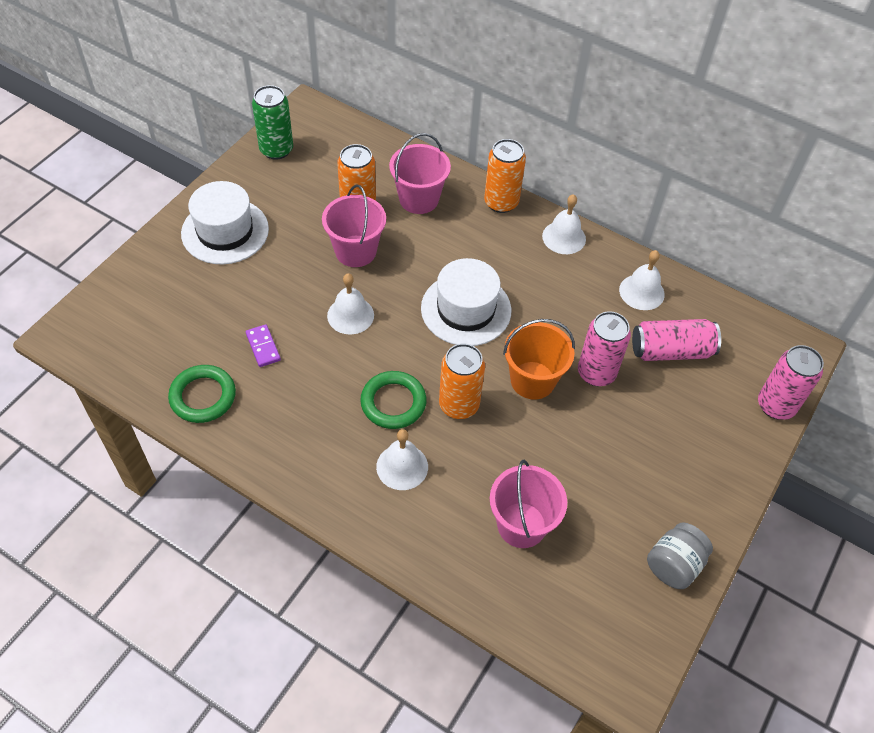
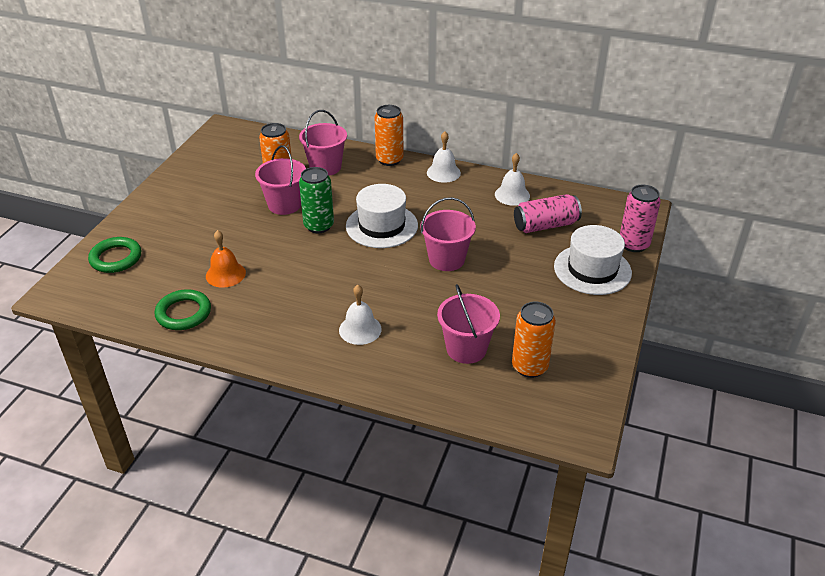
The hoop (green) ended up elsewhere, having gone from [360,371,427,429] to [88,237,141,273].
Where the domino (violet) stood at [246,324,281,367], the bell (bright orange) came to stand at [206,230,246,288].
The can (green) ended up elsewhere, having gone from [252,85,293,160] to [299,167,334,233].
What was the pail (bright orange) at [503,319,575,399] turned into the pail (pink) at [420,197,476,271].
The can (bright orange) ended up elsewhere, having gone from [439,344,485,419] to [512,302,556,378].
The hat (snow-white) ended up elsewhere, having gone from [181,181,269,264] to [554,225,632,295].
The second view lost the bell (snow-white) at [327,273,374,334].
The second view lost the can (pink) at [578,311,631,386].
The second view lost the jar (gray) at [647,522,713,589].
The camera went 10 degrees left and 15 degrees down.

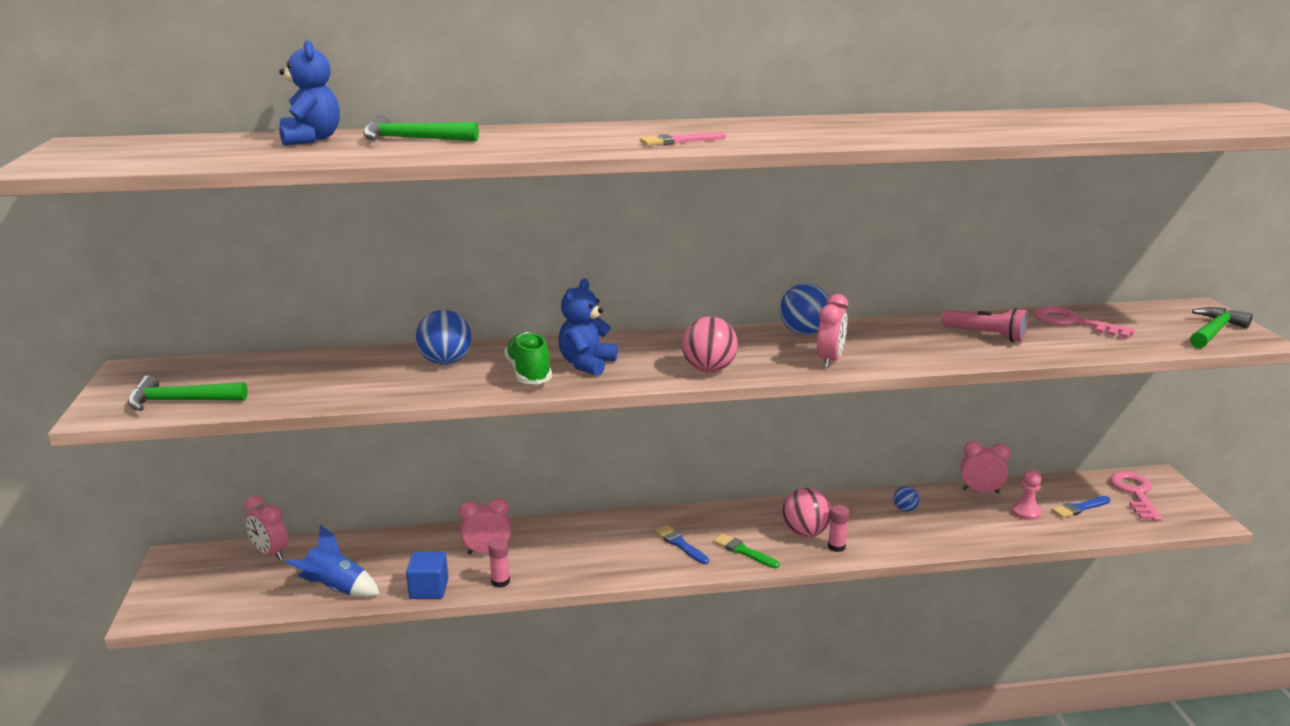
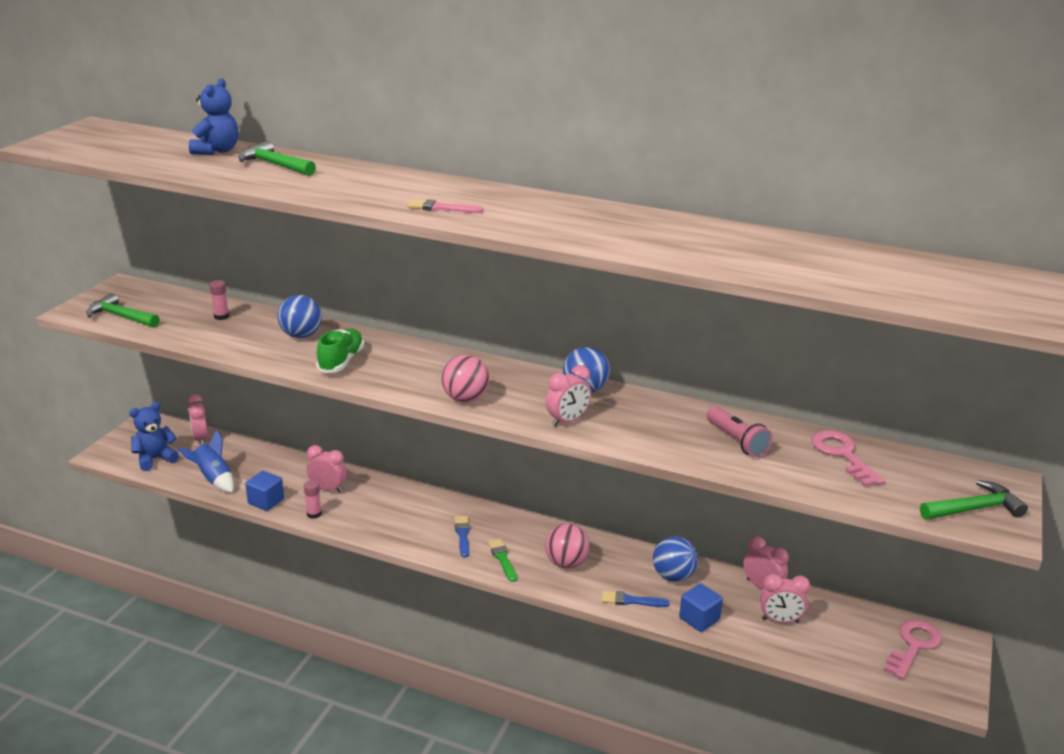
The teddy bear (cobalt) ended up elsewhere, having gone from [558,279,618,376] to [129,402,179,471].
The glue stick (pink) ended up elsewhere, having gone from [828,505,849,552] to [209,280,229,320].
The paintbrush (cobalt) ended up elsewhere, having gone from [1052,496,1110,518] to [601,591,670,607].
The size of the sphere (cobalt) at [893,486,920,512] changed by a factor of 1.86.
The second view gained the block (cobalt) at [679,583,723,632].
Where the pawn (pink) stood at [1011,470,1042,520], the bedside clock (pink) came to stand at [760,574,810,623].
The camera went 30 degrees right and 5 degrees up.

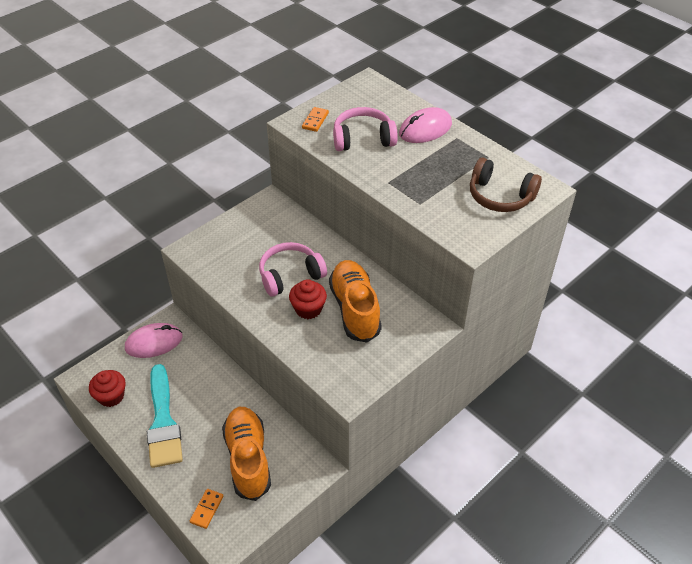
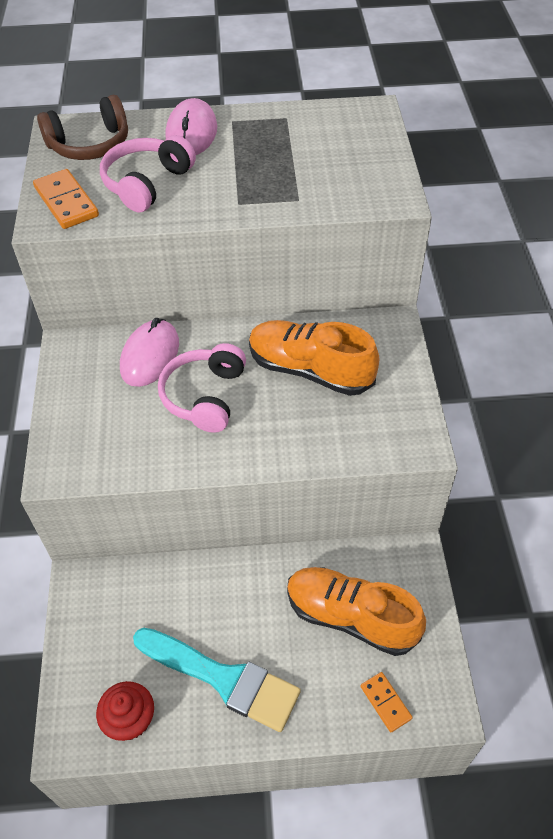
The size of the domino (bright orange) at [302,107,329,132] changed by a factor of 1.57.
The headphones (brown) ended up elsewhere, having gone from [470,158,542,212] to [37,95,128,160].
The mouse (pink) ended up elsewhere, having gone from [125,323,182,358] to [120,318,179,387].
The second view lost the muffin (red) at [289,279,327,319].
The camera went 50 degrees left and 5 degrees up.

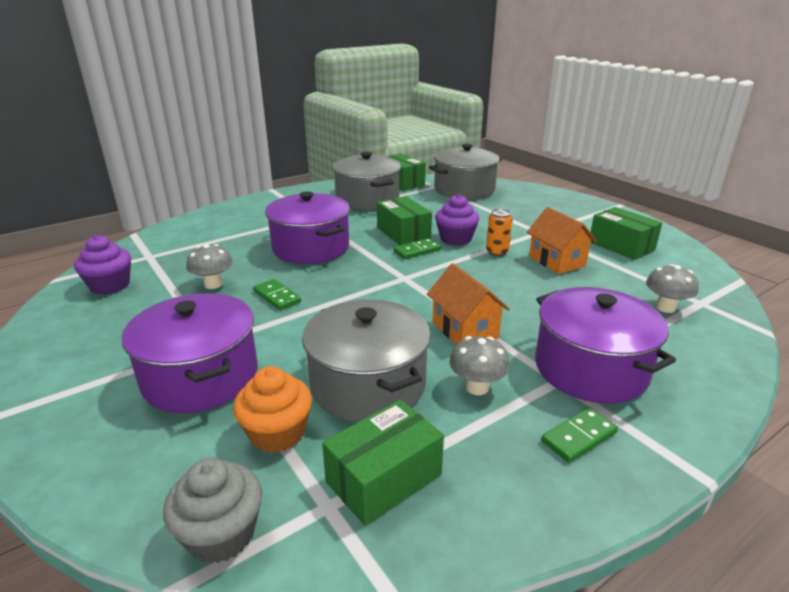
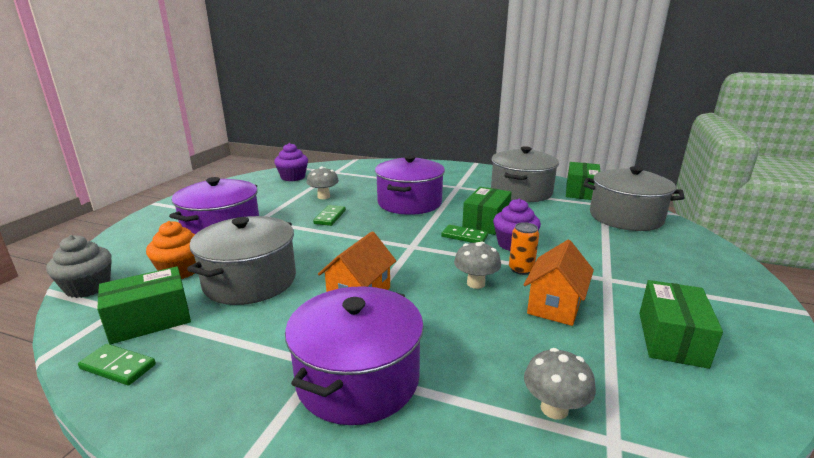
The domino (green) ended up elsewhere, having gone from [541,408,618,463] to [78,344,156,385].
The parcel (green) at [322,400,444,526] ended up facing another way, 45 degrees counterclockwise from before.
The toadstool (gray) ended up elsewhere, having gone from [450,336,510,395] to [454,241,501,289].
The camera went 55 degrees right and 5 degrees down.

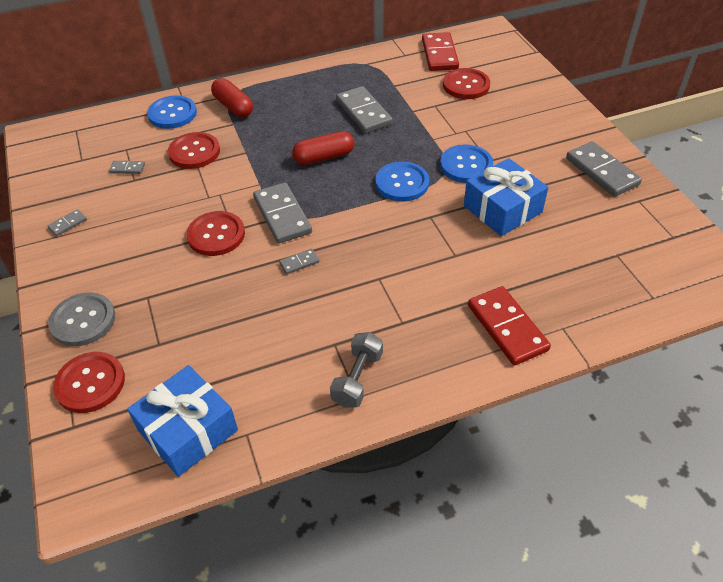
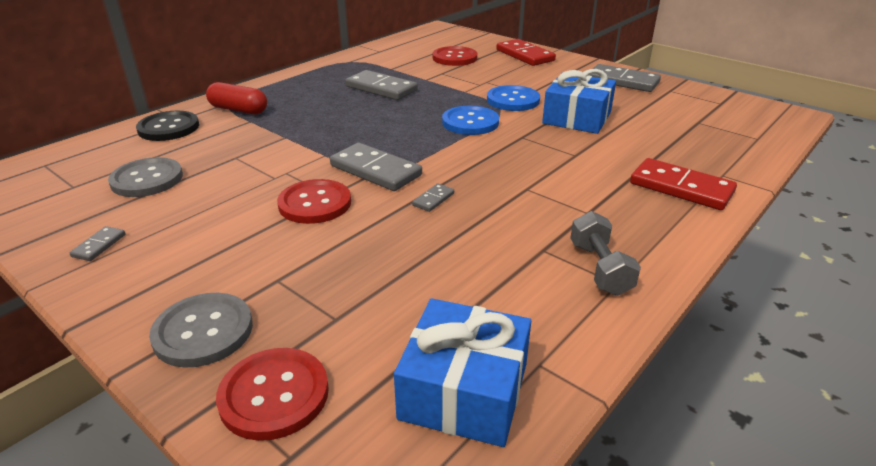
Where the domino (gray) stood at [109,161,145,174], the button (gray) came to stand at [108,157,183,197].
What was the button (cobalt) at [147,95,197,129] turned into the button (jet-black) at [136,111,199,141].
The domino (red) ended up elsewhere, having gone from [422,32,459,71] to [496,39,556,66].
The second view lost the button (red) at [168,132,220,169].
The second view lost the capsule (red) at [292,131,354,165].
The camera went 30 degrees left and 15 degrees down.

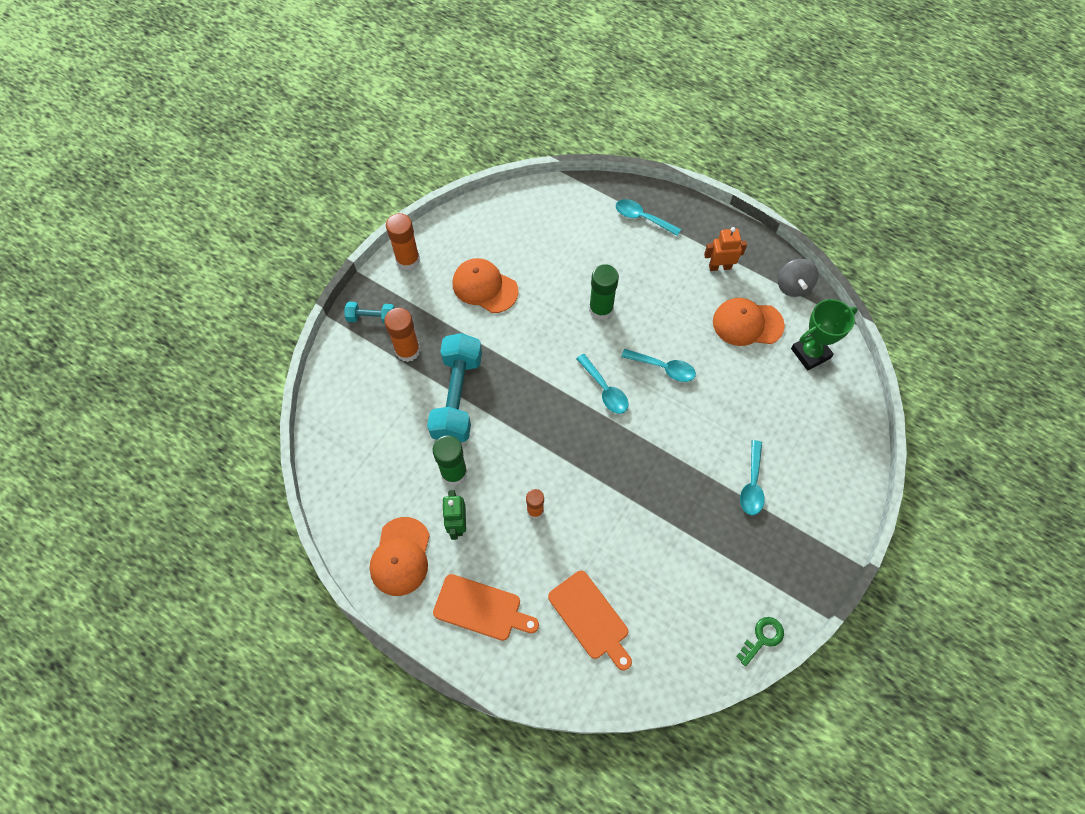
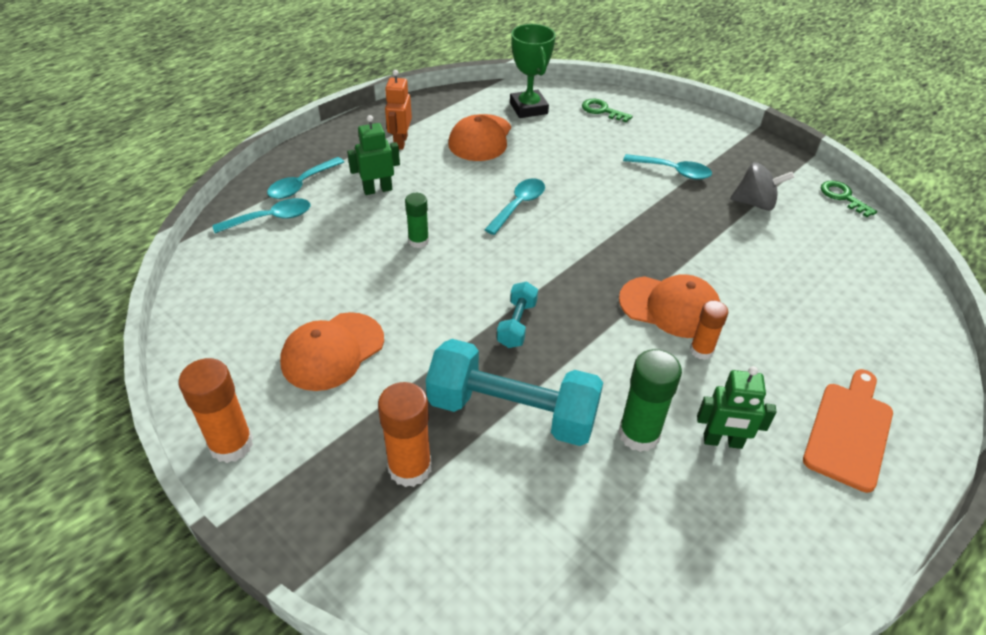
The teaspoon (aqua) ended up elsewhere, having gone from [576,354,628,414] to [213,198,310,233].
The second view gained the robot (green) at [347,115,400,195].
The size of the glue stick (green) at [589,264,619,320] changed by a factor of 0.63.
The free weight (aqua) ended up elsewhere, having gone from [344,302,394,324] to [497,281,538,348].
The second view gained the latchkey (green) at [582,99,633,122].
The peaked cap (bright orange) ended up elsewhere, having gone from [370,517,430,596] to [619,274,720,338].
The toy top (gray) ended up elsewhere, having gone from [778,259,818,297] to [730,162,794,211].
The second view lost the chopping board (bright orange) at [548,570,632,671].
The camera went 80 degrees left and 20 degrees down.

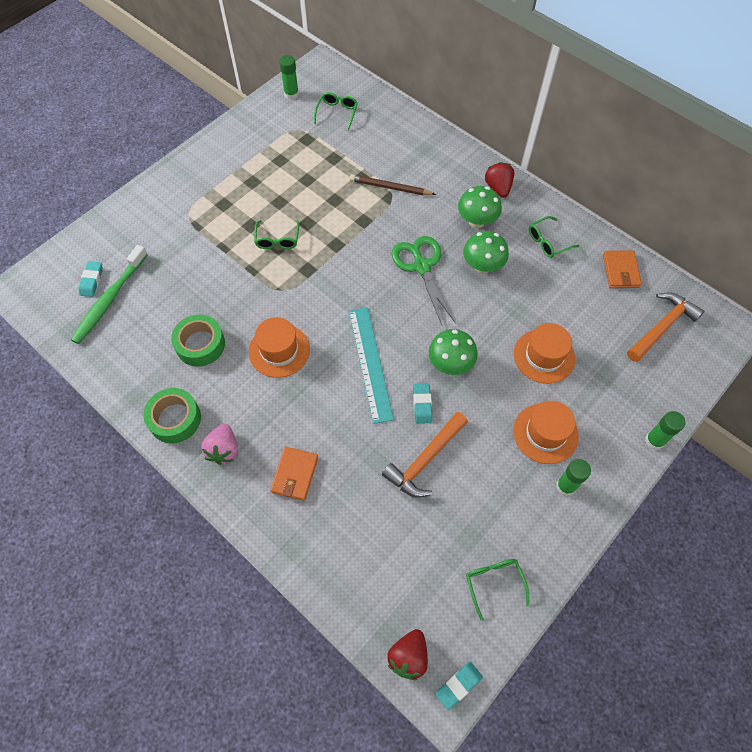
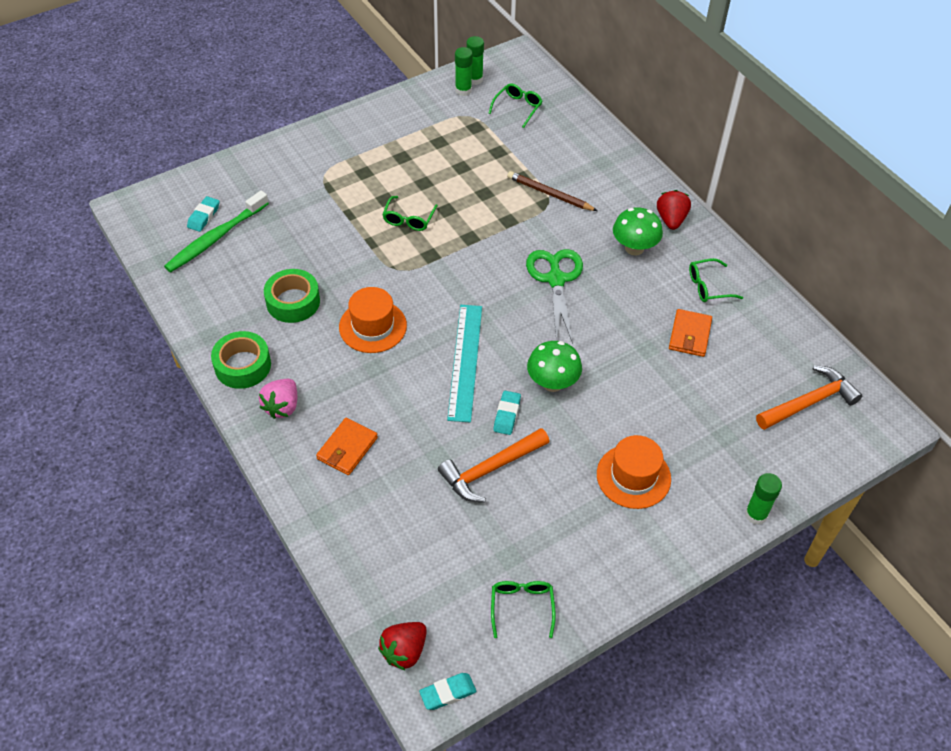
The glue stick (green) ended up elsewhere, having gone from [556,459,591,496] to [455,47,473,96].
The billfold (bright orange) ended up elsewhere, having gone from [603,250,642,288] to [669,309,712,357].
The second view lost the toadstool (green) at [463,231,509,274].
The second view lost the hat (bright orange) at [514,323,575,384].
The camera went 15 degrees right and 10 degrees down.

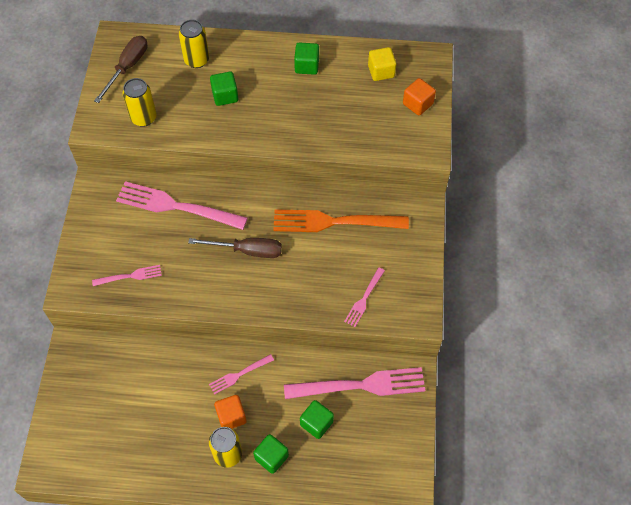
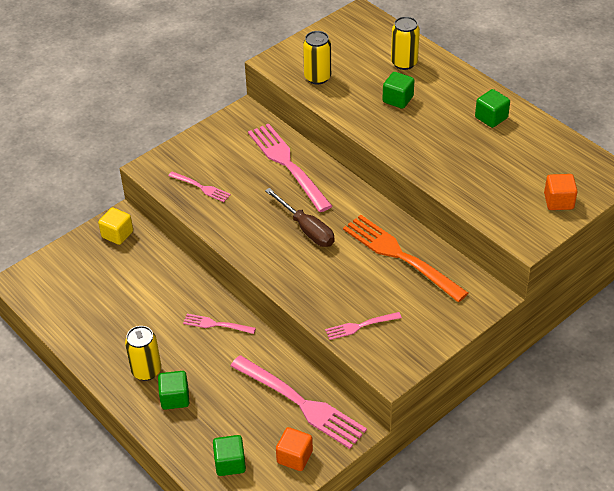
The block (golden) ended up elsewhere, having gone from [368,47,396,81] to [98,207,133,245].
The block (green) ended up elsewhere, having gone from [300,400,334,439] to [213,435,246,476].
The block (bright orange) ended up elsewhere, having gone from [214,395,246,429] to [276,427,313,471].
The second view lost the screwdriver (brown) at [94,36,147,103].
The camera went 45 degrees right and 15 degrees down.

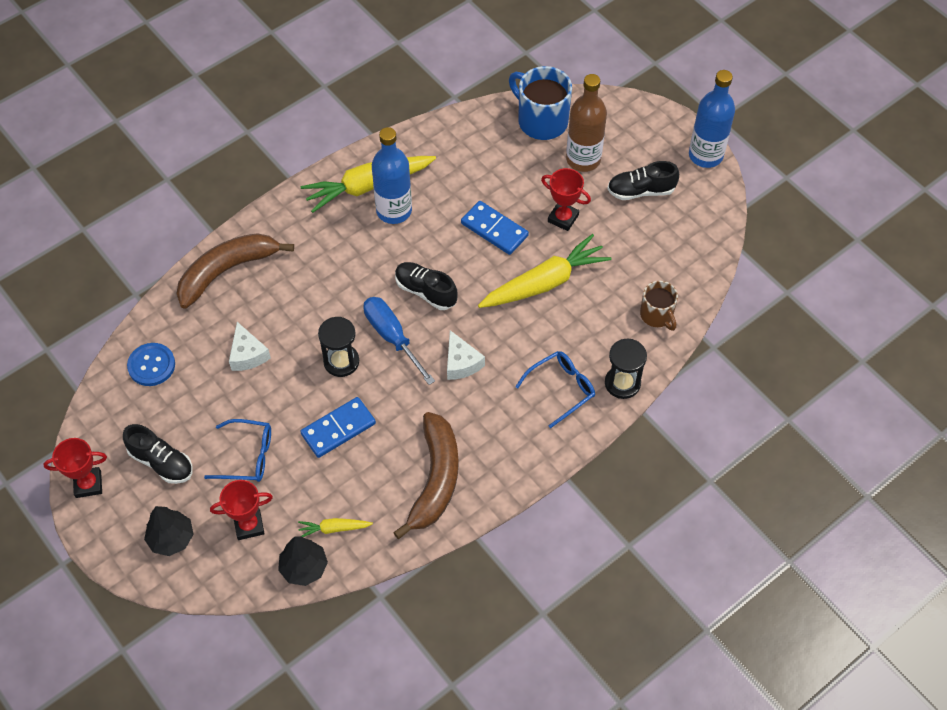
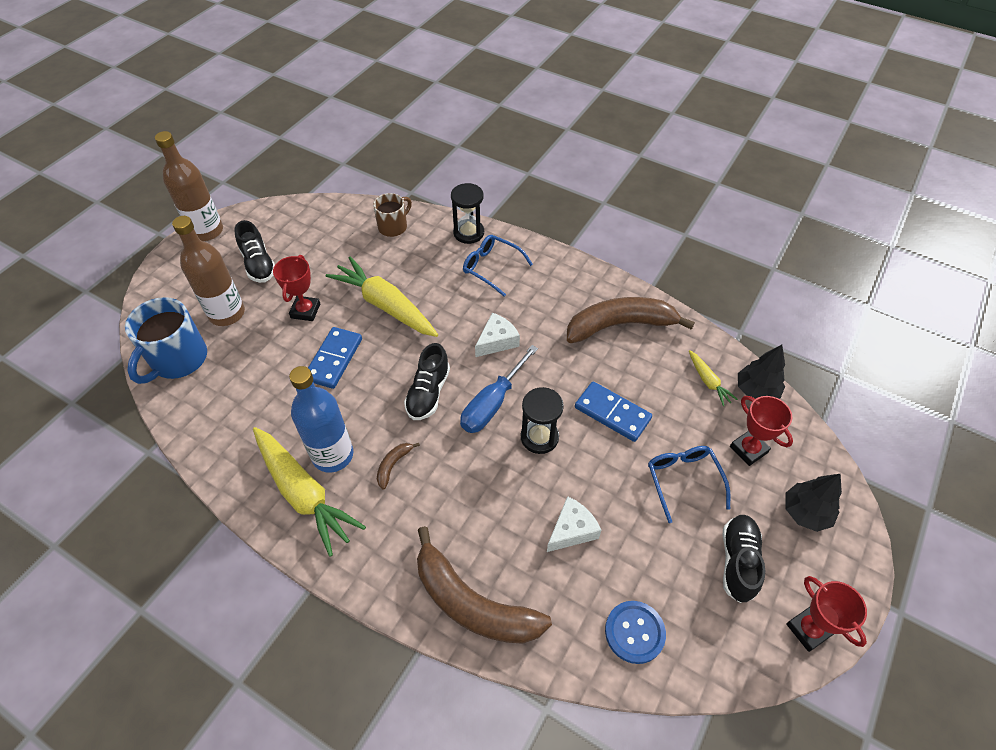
What was the bottle (cobalt) at [689,70,735,168] turned into the bottle (brown) at [155,131,223,241].
The second view gained the banana fruit (brown) at [377,443,420,490].
The camera went 110 degrees left and 5 degrees down.

